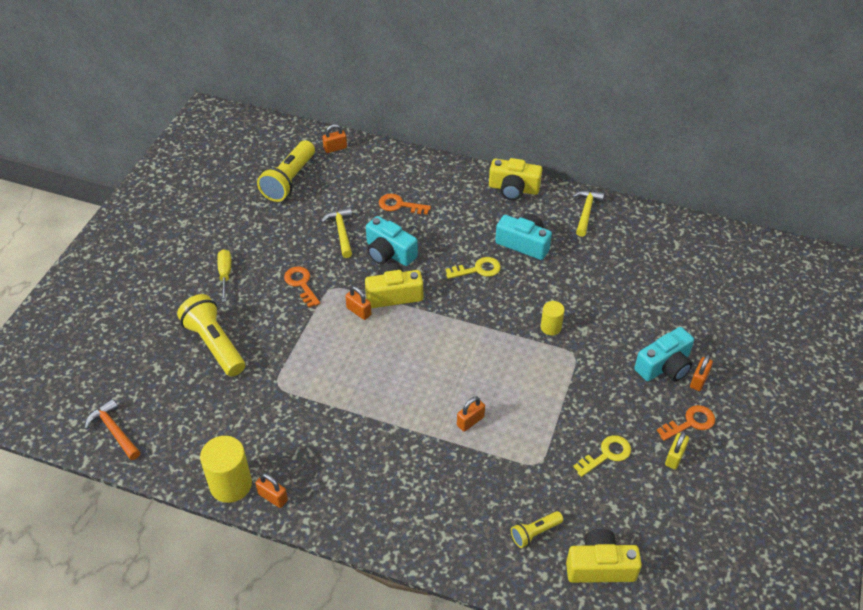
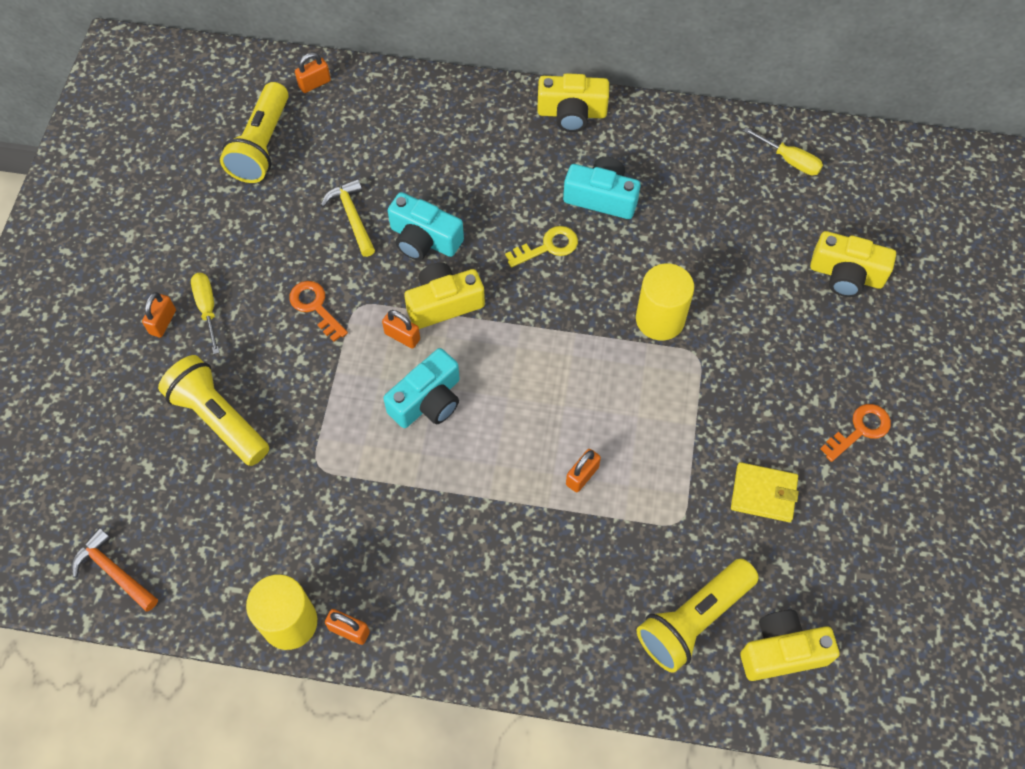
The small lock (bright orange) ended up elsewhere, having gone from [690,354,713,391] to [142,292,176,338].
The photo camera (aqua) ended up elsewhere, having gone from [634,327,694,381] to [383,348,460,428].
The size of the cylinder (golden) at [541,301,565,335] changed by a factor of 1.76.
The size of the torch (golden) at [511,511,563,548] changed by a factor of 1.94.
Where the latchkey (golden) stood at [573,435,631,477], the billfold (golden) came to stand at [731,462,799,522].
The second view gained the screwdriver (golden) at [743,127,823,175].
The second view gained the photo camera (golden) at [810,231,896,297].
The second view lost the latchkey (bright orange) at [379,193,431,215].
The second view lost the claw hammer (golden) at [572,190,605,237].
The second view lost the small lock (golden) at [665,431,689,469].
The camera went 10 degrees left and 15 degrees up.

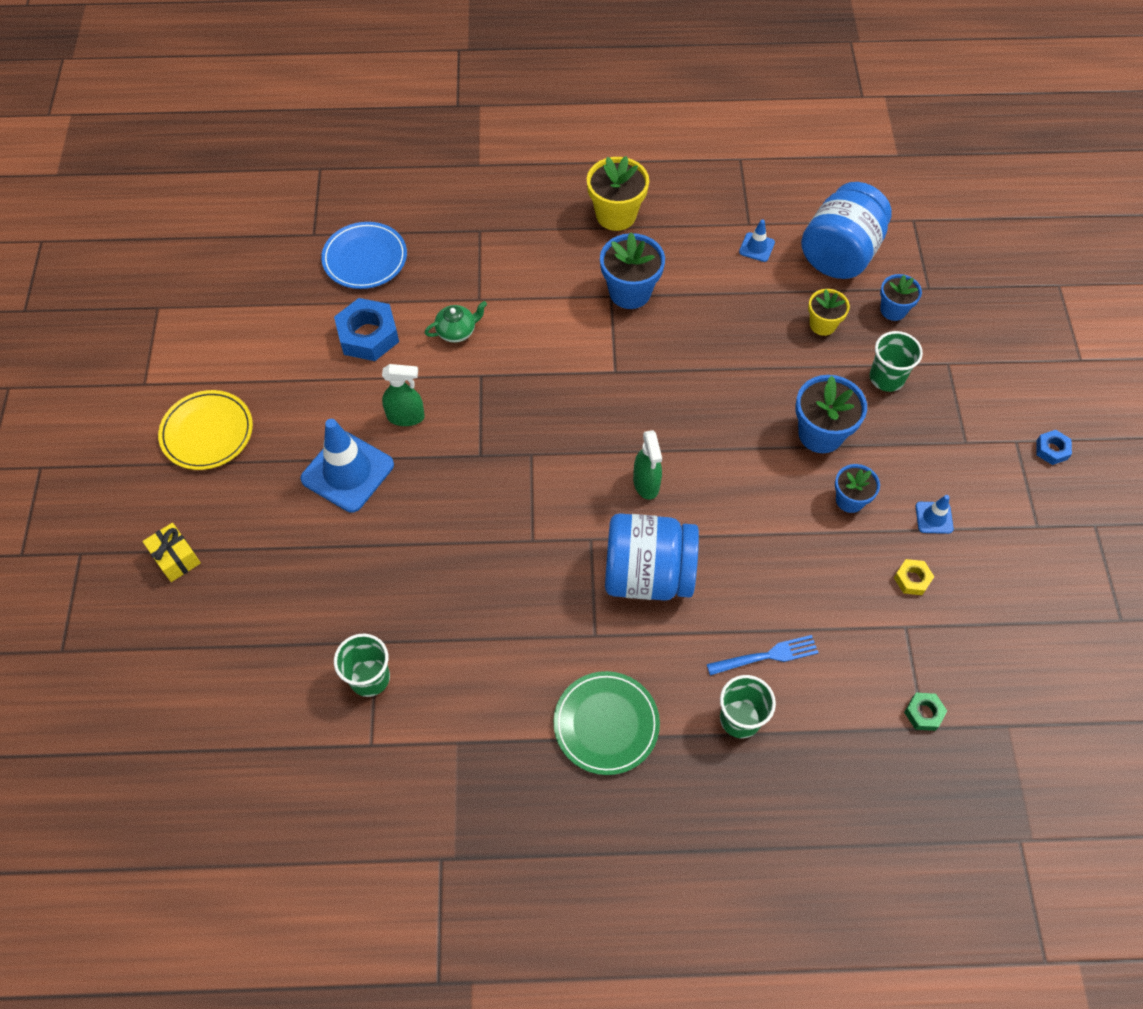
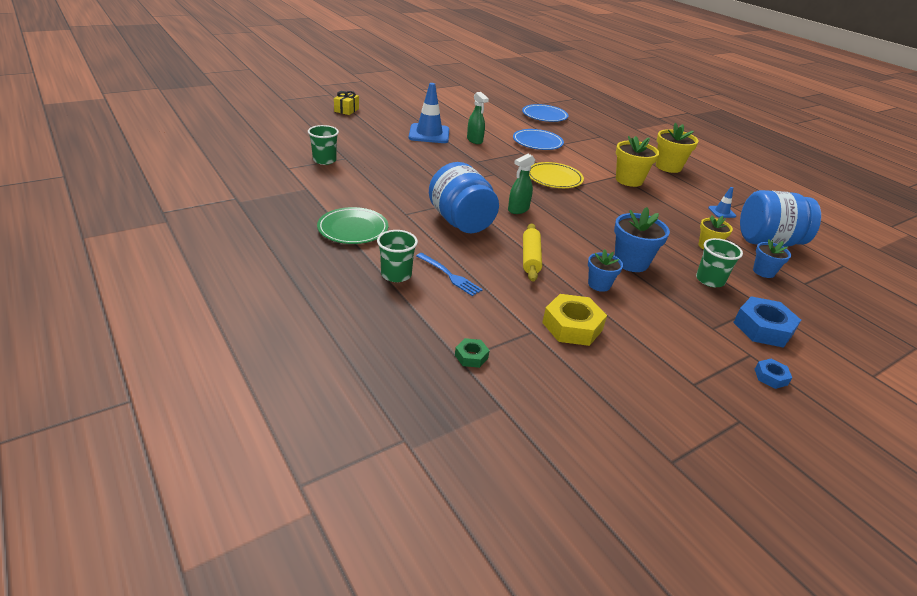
Where the china teapot (green) stood at [425,301,487,343], the plate (cobalt) came to stand at [513,129,564,150].
The second view gained the dough roller (golden) at [523,223,542,282].
The plate (golden) ended up elsewhere, having gone from [158,390,253,470] to [529,162,584,188].
The size of the hexagon nut (golden) at [894,559,934,595] changed by a factor of 1.95.
What was the plant pot (cobalt) at [600,232,665,309] turned into the plant pot (golden) at [616,136,659,187].
The hexagon nut (cobalt) ended up elsewhere, having gone from [334,298,399,361] to [733,296,801,348].
The second view lost the safety cone (cobalt) at [916,495,954,534].
The camera went 55 degrees right and 25 degrees down.

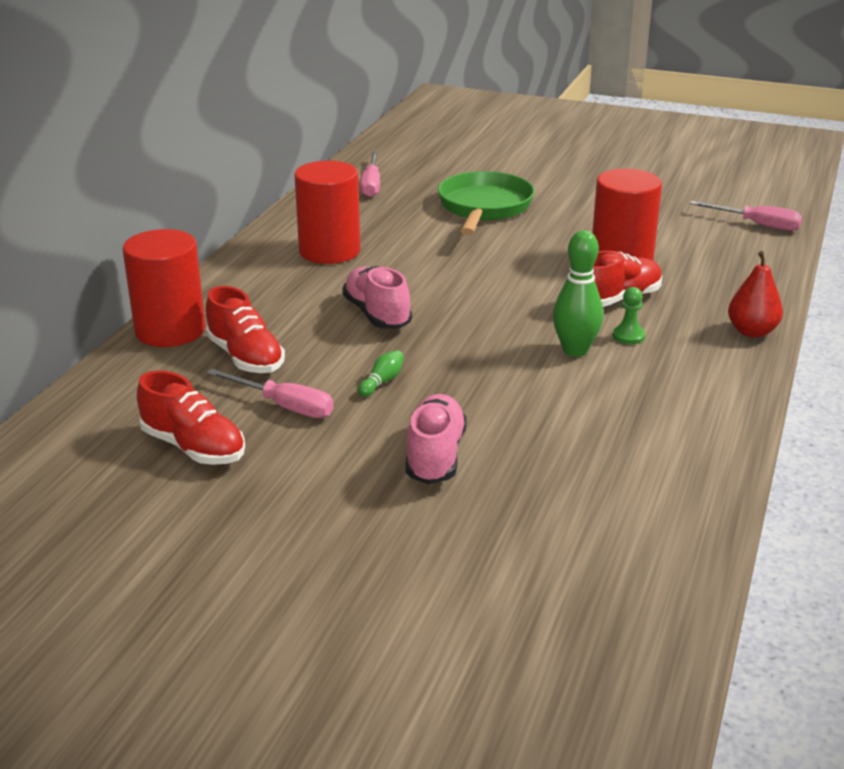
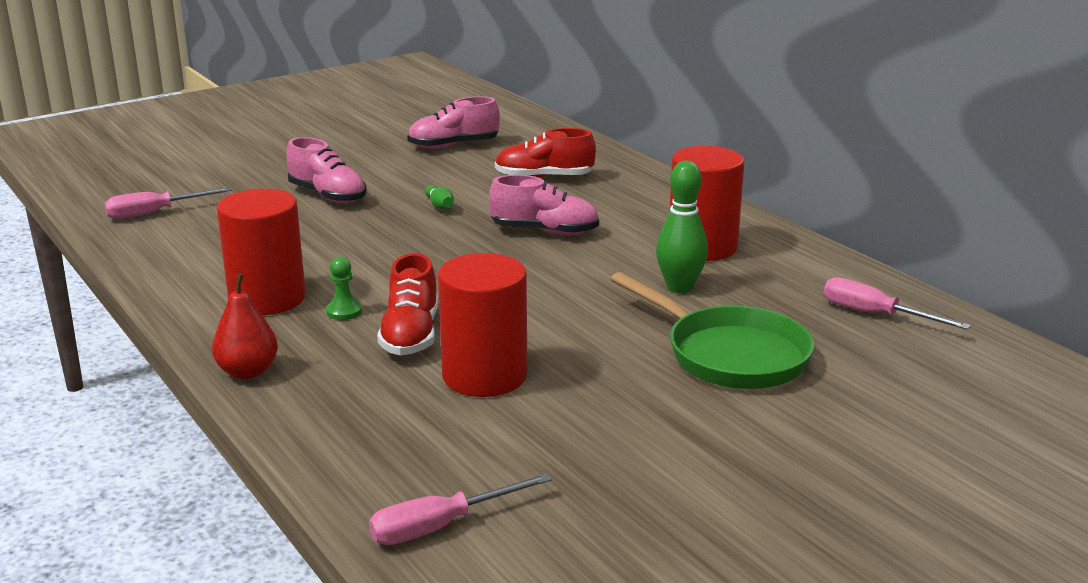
The screwdriver (pink) ended up elsewhere, having gone from [207,369,334,418] to [105,187,232,219].
The cylinder (red) ended up elsewhere, having gone from [123,229,206,347] to [217,189,306,315].
What was the shoe (red) at [137,371,245,465] turned into the shoe (pink) at [407,96,500,149].
The skittle (green) ended up elsewhere, having gone from [553,230,603,357] to [656,161,708,293].
The camera went 125 degrees right and 5 degrees down.

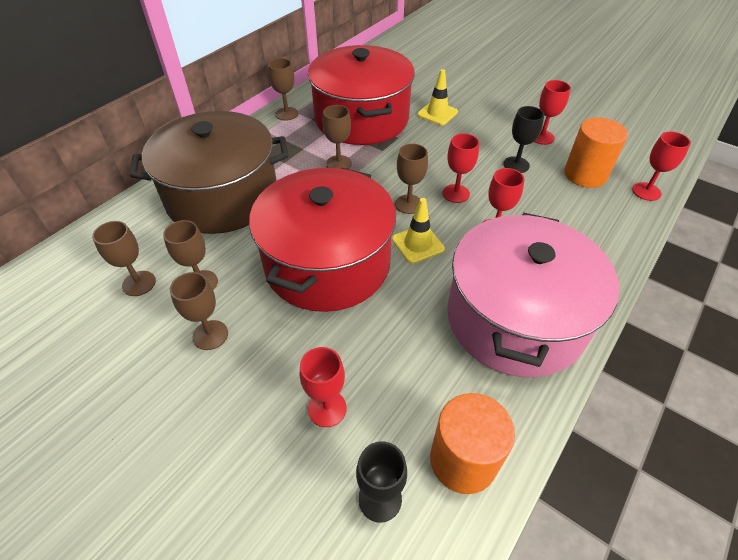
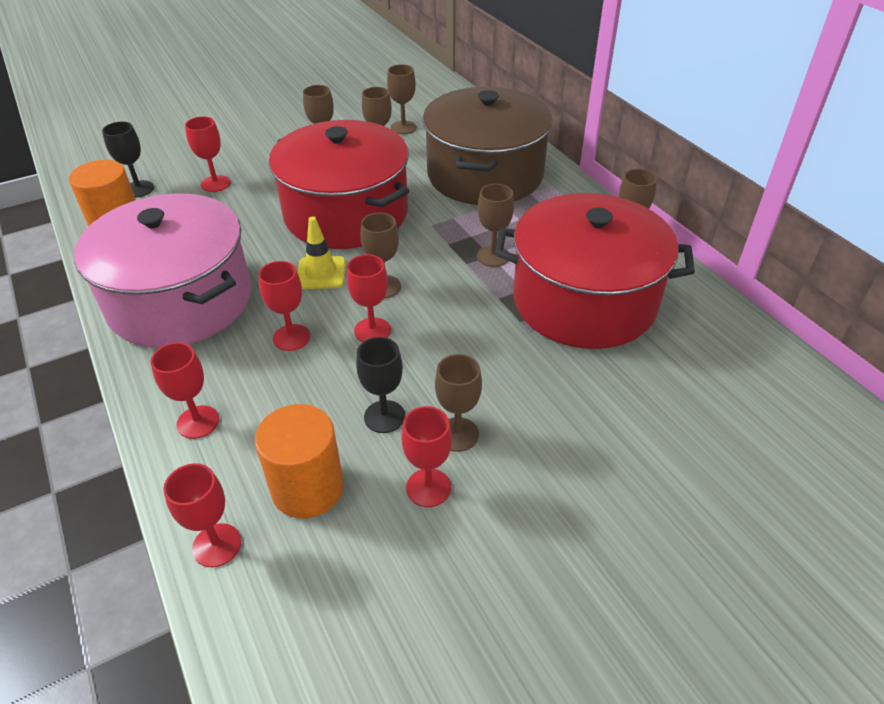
The second view gained the goblet (red) at [150,342,219,439].
The second view gained the goblet (brown) at [435,354,482,452].
The second view lost the safety cone (golden) at [417,69,458,125].
The camera went 115 degrees right and 5 degrees down.

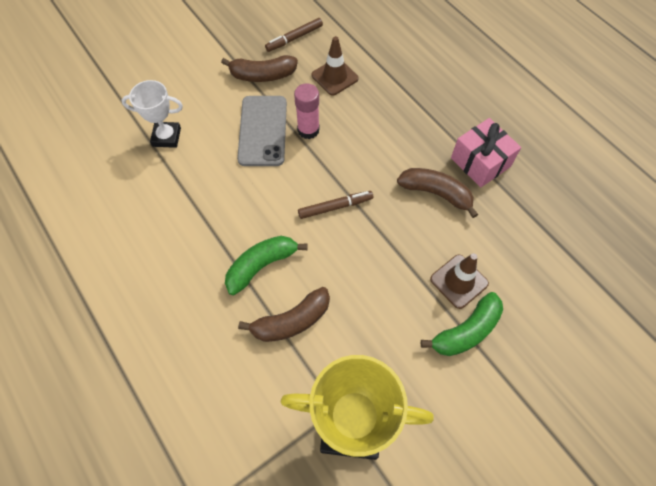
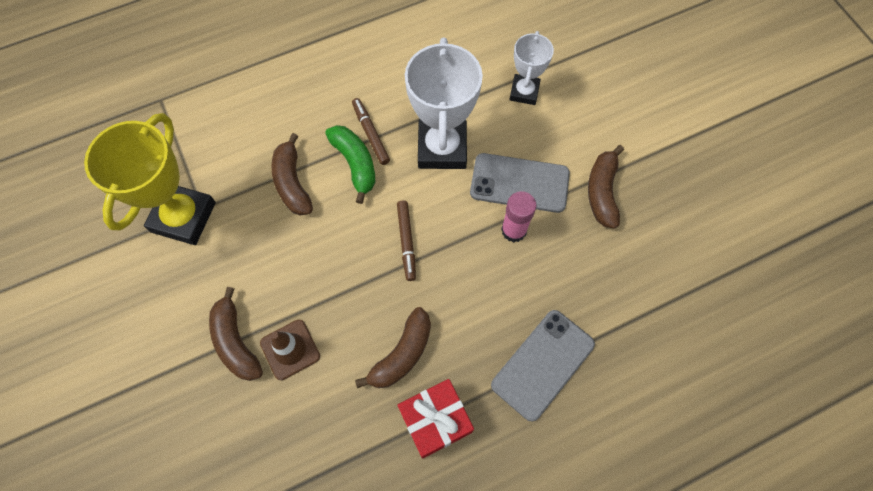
What was the banana fruit (green) at [421,292,503,356] turned into the banana fruit (brown) at [209,287,263,381].
The marker (brown) ended up elsewhere, having gone from [265,18,323,52] to [352,98,390,165].
What was the present (pink) at [451,118,521,188] turned into the present (red) at [397,379,474,459].
The second view gained the award cup (snow-white) at [405,37,483,169].
The second view gained the mobile phone (gray) at [491,310,595,421].
The second view lost the safety cone (brown) at [311,36,359,96].
The camera went 100 degrees right and 5 degrees up.

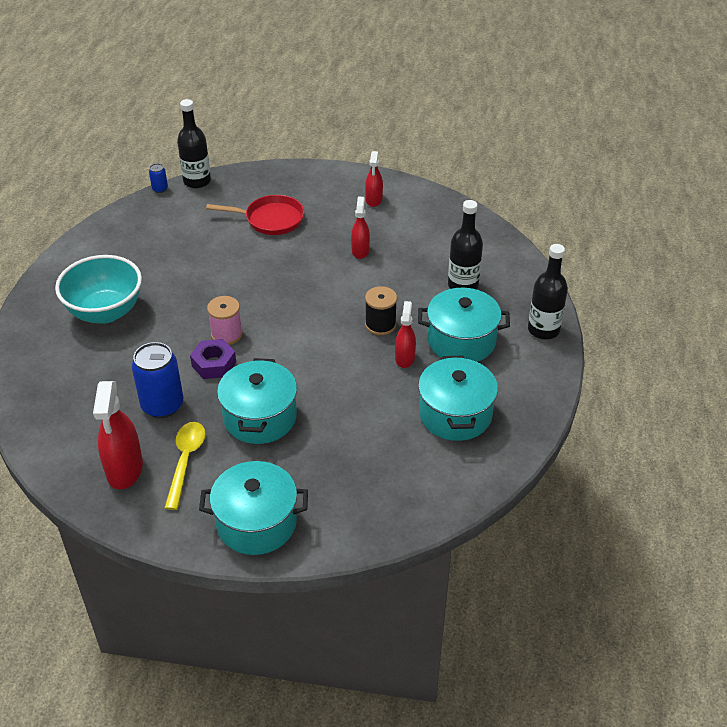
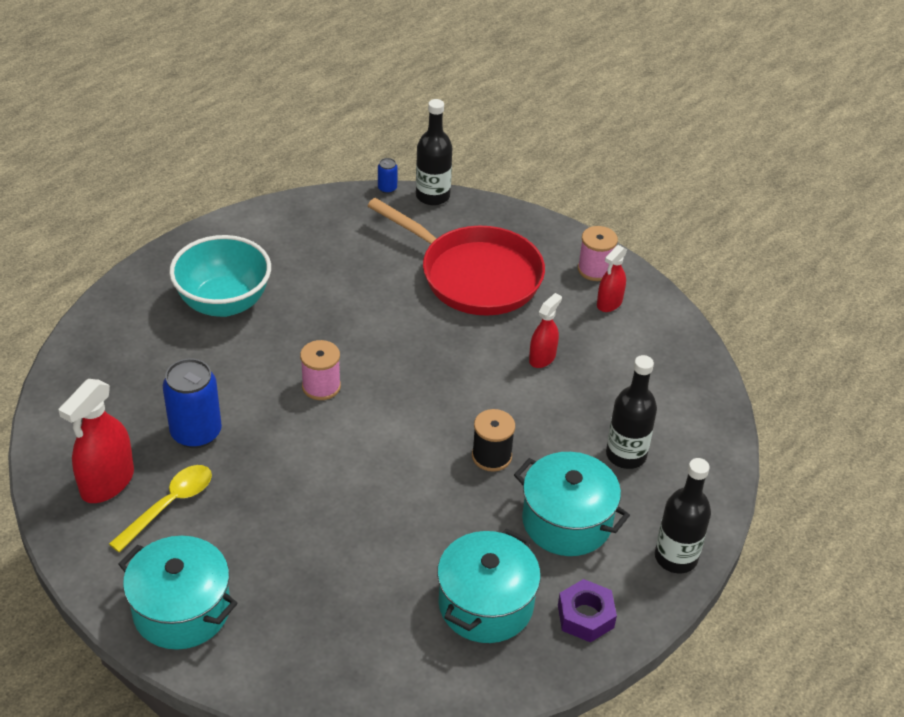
The size of the pan (red) at [206,195,304,235] changed by a factor of 1.64.
The hexagon nut (violet) ended up elsewhere, having gone from [190,339,236,379] to [558,579,617,642].
The second view gained the bobbin (pink) at [578,226,618,281].
The second view lost the stockpot (aqua) at [217,358,297,444].
The second view lost the spray bottle (red) at [395,301,416,368].
The camera went 30 degrees right and 0 degrees up.

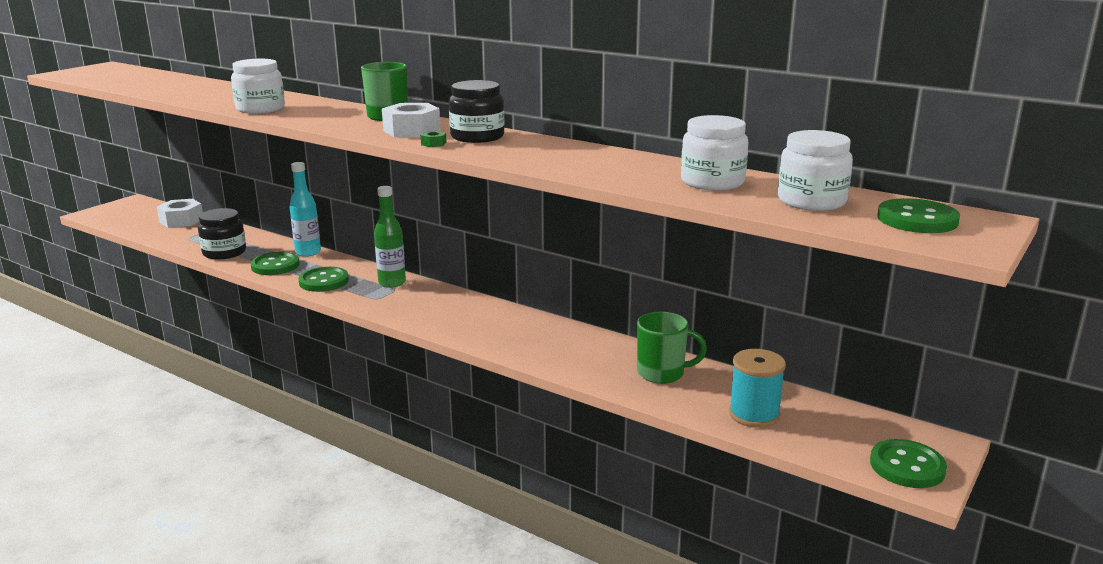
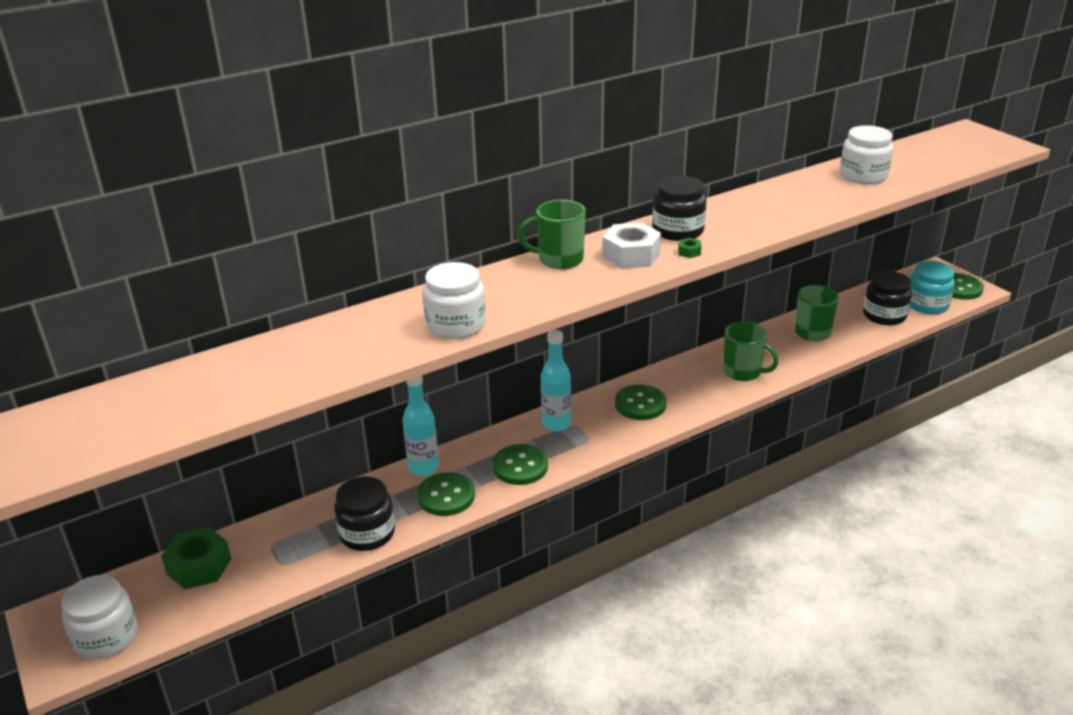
The jar (snow-white) ended up elsewhere, having gone from [778,130,853,211] to [61,575,138,660].
What was the hexagon nut (snow-white) at [157,199,203,228] turned into the hexagon nut (green) at [161,527,232,589].
What was the bottle (green) at [374,186,406,288] turned into the bottle (aqua) at [541,330,571,431].
The button (green) ended up elsewhere, having gone from [877,198,960,233] to [615,385,666,420].
The second view gained the tea mug (green) at [723,322,779,381].
Where the bobbin (aqua) stood at [729,349,786,428], the jar (jet-black) came to stand at [863,271,912,325].
The second view gained the jar (aqua) at [910,261,955,314].
The camera went 65 degrees left and 10 degrees up.

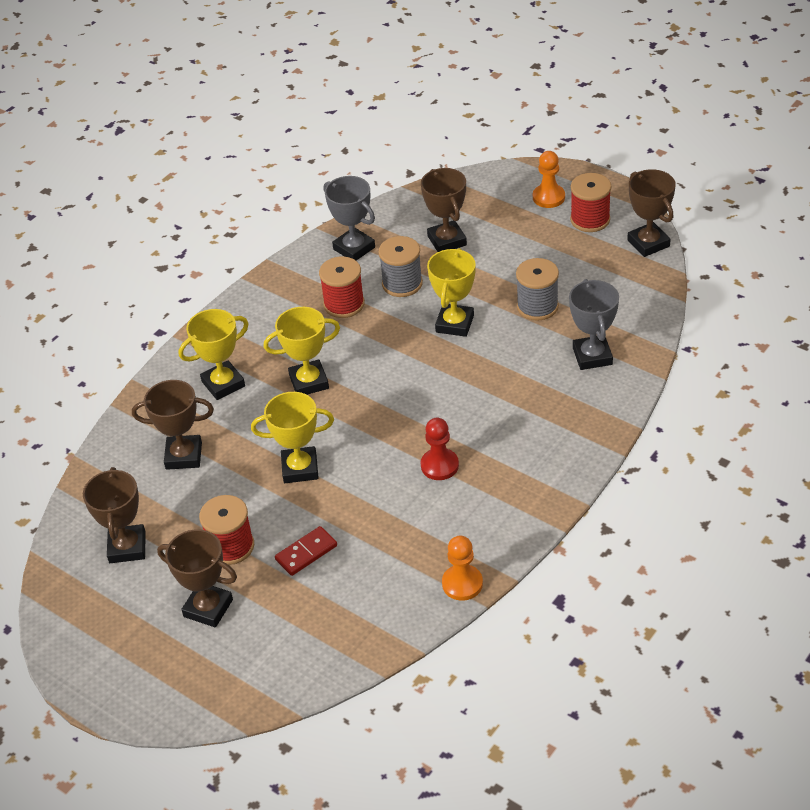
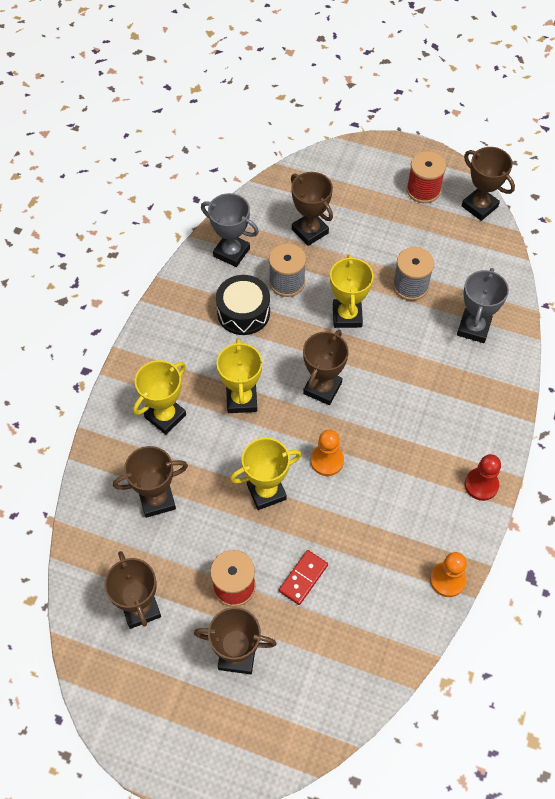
Where the bobbin (red) stood at [319,256,365,318], the snare drum (jet-black) came to stand at [216,275,270,335].
The award cup (golden) at [264,307,340,395] ended up facing another way, 60 degrees counterclockwise from before.
The second view gained the award cup (brown) at [303,330,349,405].
The pawn (bright orange) ended up elsewhere, having gone from [533,151,565,208] to [310,430,344,476].
The award cup (gray) at [569,279,619,370] ended up facing another way, 45 degrees clockwise from before.
The pawn (red) ended up elsewhere, having gone from [421,418,459,480] to [465,454,501,501].
The camera went 20 degrees left and 15 degrees up.

